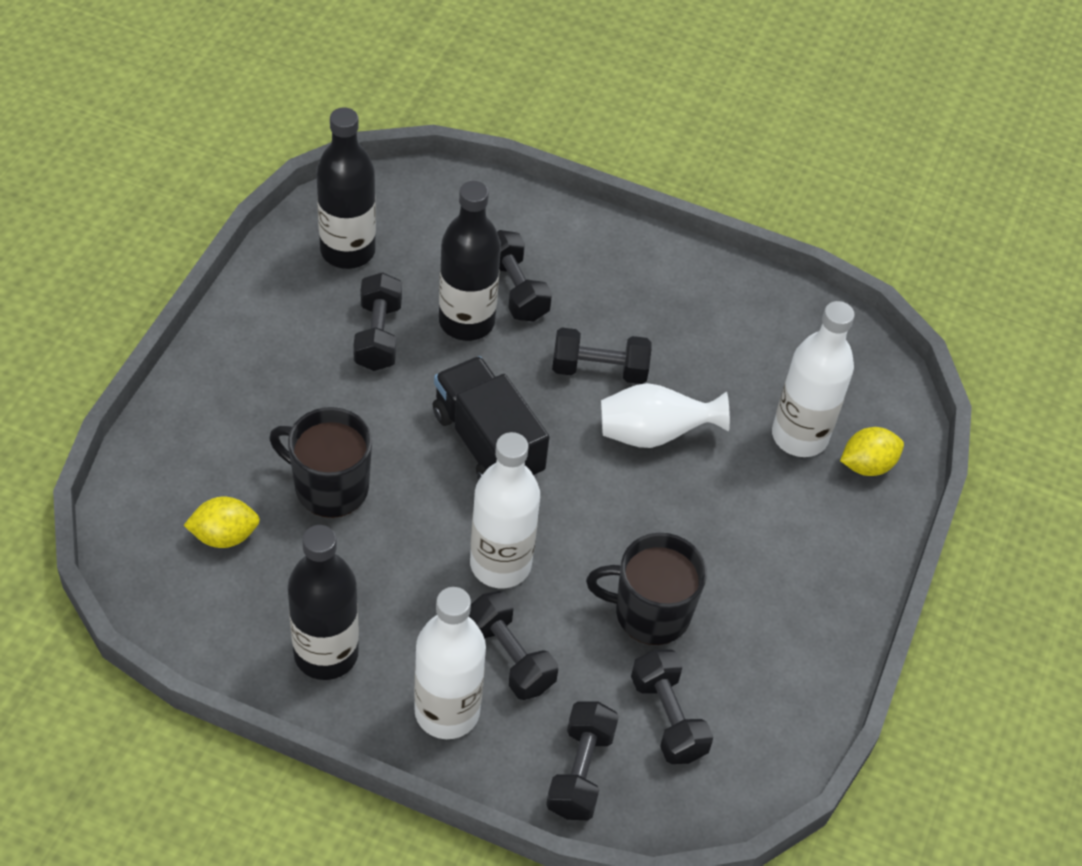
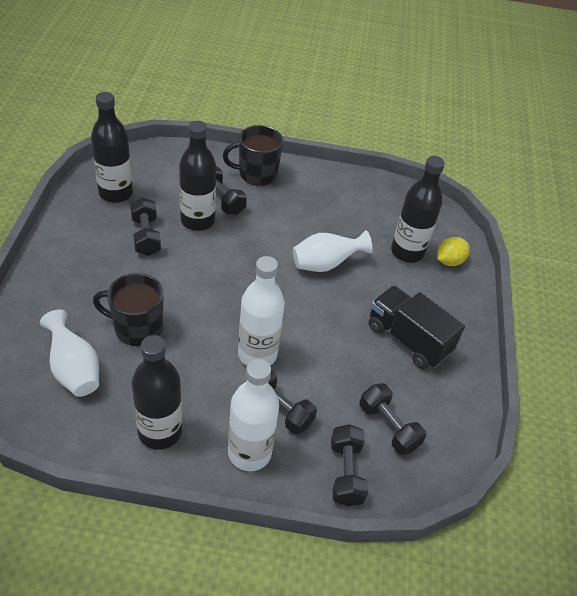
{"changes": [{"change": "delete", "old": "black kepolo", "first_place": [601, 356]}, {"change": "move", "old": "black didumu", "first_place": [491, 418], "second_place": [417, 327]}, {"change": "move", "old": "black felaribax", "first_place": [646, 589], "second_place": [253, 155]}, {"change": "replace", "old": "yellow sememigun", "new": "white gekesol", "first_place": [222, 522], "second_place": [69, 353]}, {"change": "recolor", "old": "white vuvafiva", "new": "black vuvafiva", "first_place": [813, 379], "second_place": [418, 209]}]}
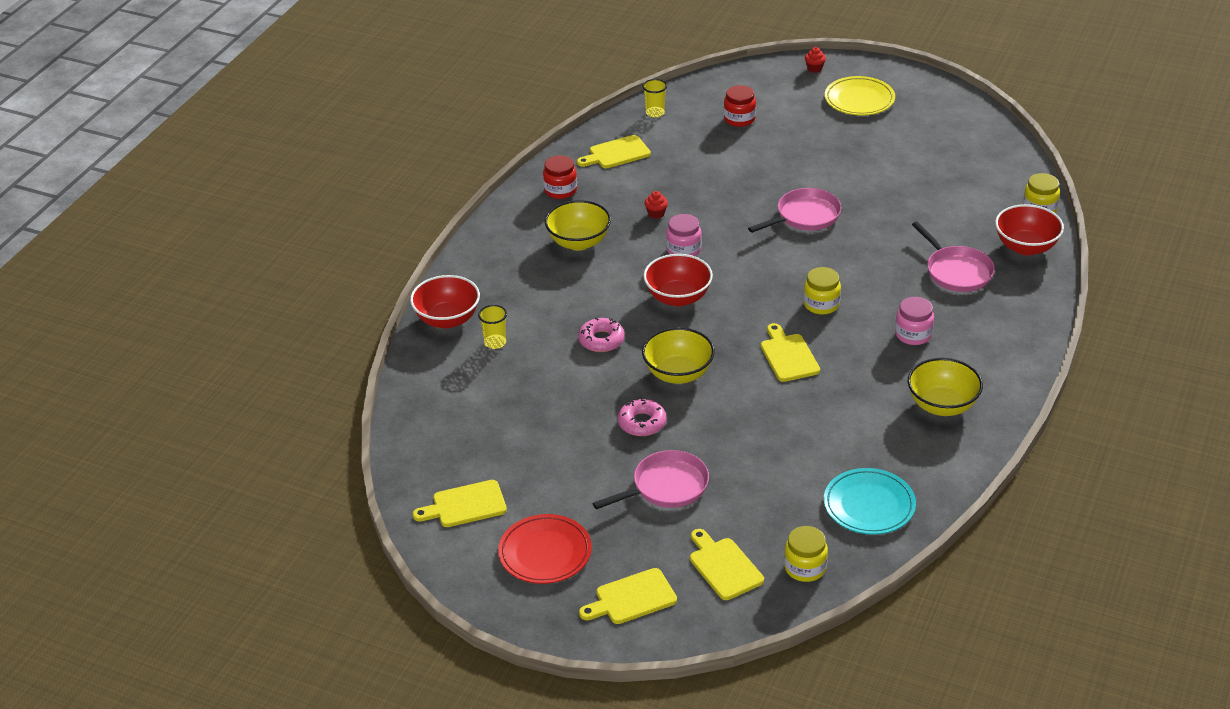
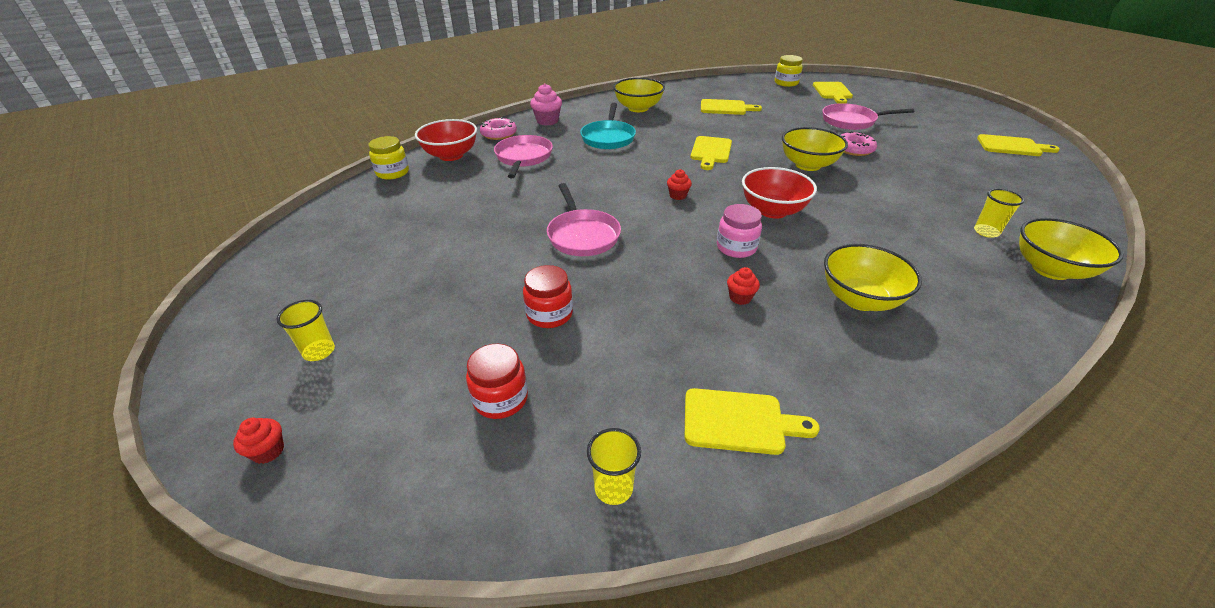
{"changes": [{"change": "delete", "old": "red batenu", "first_place": [545, 549]}, {"change": "delete", "old": "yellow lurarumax", "first_place": [822, 291]}, {"change": "delete", "old": "turquoise batenu", "first_place": [870, 501]}, {"change": "insert", "new": "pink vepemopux", "second_place": [546, 104]}, {"change": "insert", "new": "red vepemopux", "second_place": [679, 184]}, {"change": "move", "old": "red lurarumax", "first_place": [560, 177], "second_place": [548, 296]}, {"change": "move", "old": "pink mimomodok", "first_place": [601, 335], "second_place": [498, 128]}, {"change": "move", "old": "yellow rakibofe", "first_place": [628, 596], "second_place": [731, 107]}, {"change": "replace", "old": "yellow batenu", "new": "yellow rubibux", "first_place": [860, 95], "second_place": [305, 330]}, {"change": "replace", "old": "pink lurarumax", "new": "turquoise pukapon", "first_place": [914, 321], "second_place": [608, 126]}, {"change": "recolor", "old": "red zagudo", "new": "yellow zagudo", "first_place": [445, 301], "second_place": [1071, 249]}, {"change": "rotate", "old": "pink pukapon", "first_place": [795, 210], "second_place": [584, 219], "degrees": -105}]}
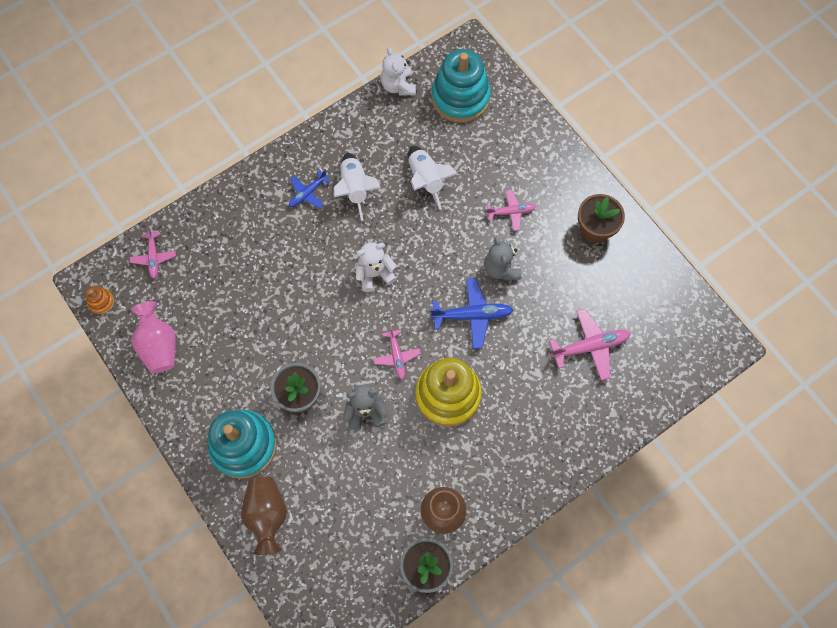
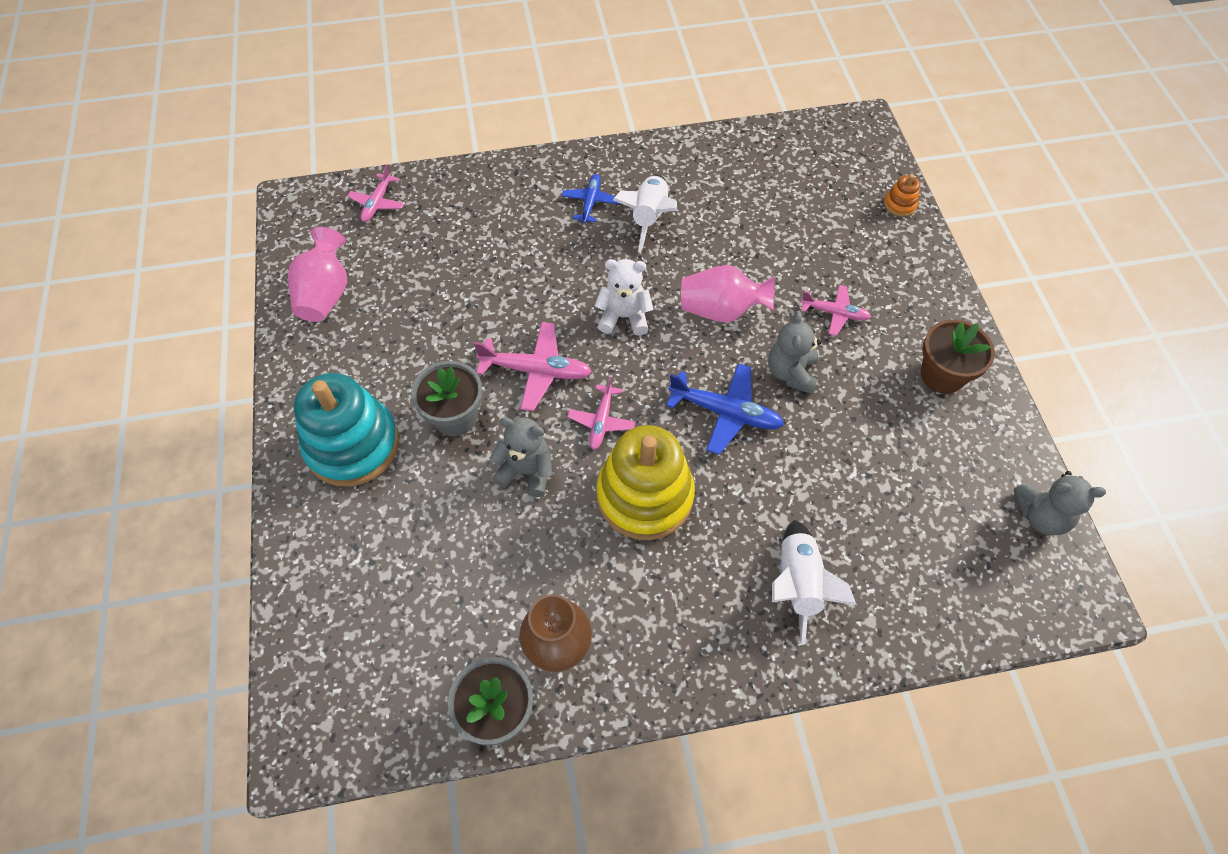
{"changes": [{"change": "delete", "old": "brown gekesol", "first_place": [264, 515]}, {"change": "delete", "old": "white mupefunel", "first_place": [398, 71]}, {"change": "delete", "old": "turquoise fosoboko", "first_place": [461, 86]}, {"change": "insert", "new": "pink gekesol", "second_place": [728, 294]}, {"change": "insert", "new": "grey mupefunel", "second_place": [1060, 503]}, {"change": "move", "old": "orange fosoboko", "first_place": [99, 300], "second_place": [902, 196]}, {"change": "move", "old": "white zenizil", "first_place": [433, 178], "second_place": [814, 582]}, {"change": "move", "old": "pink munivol", "first_place": [590, 344], "second_place": [533, 366]}, {"change": "rotate", "old": "blue munivol", "first_place": [310, 189], "second_place": [590, 199], "degrees": 120}]}
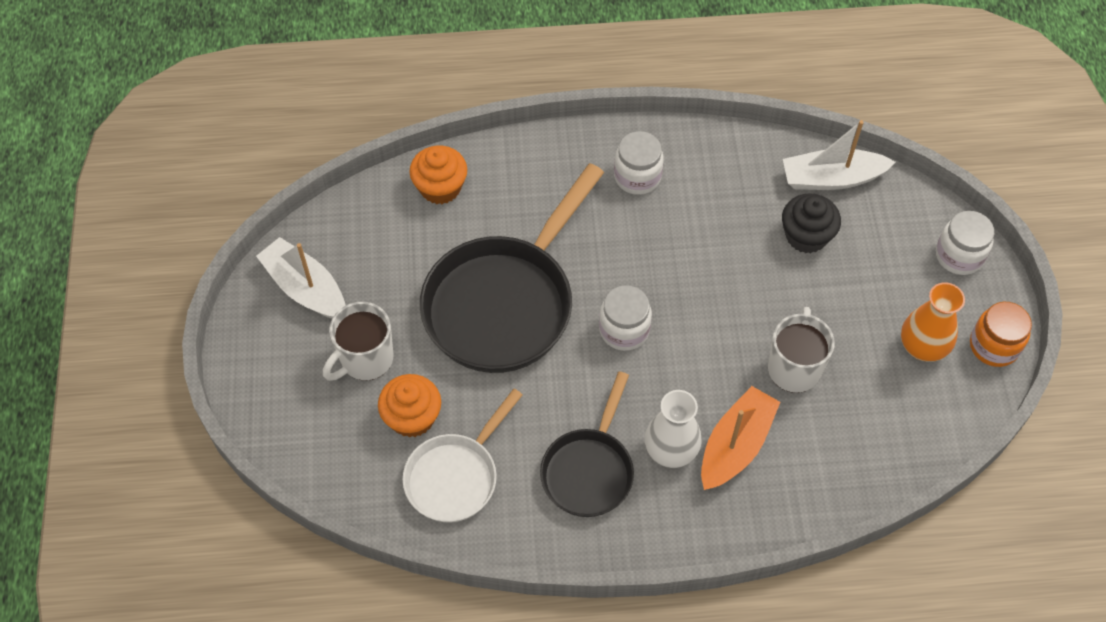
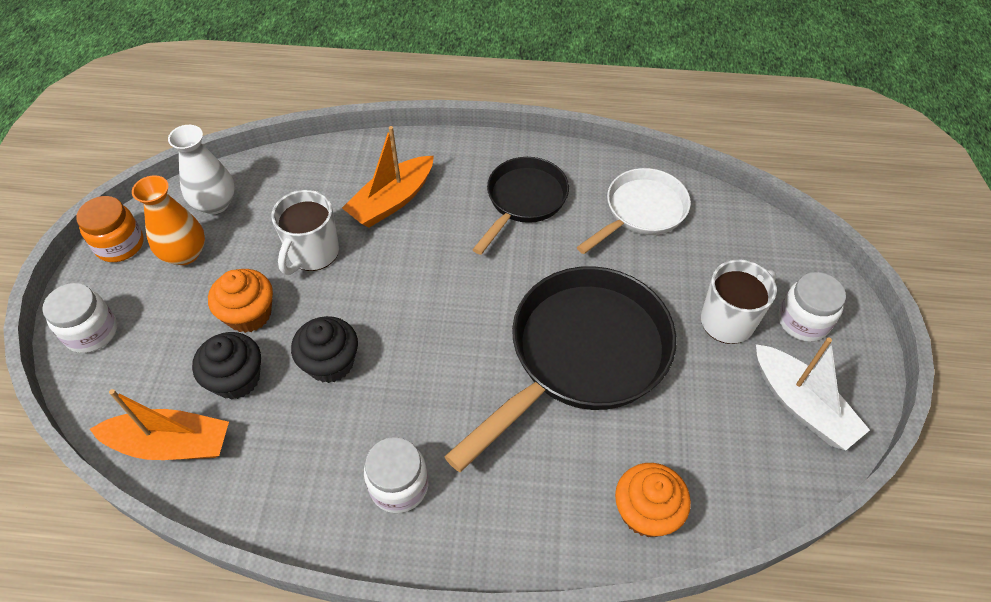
{"changes": [{"change": "insert", "new": "black vepemopux", "second_place": [324, 349]}, {"change": "move", "old": "orange vepemopux", "first_place": [409, 406], "second_place": [240, 301]}, {"change": "move", "old": "white lurarumax", "first_place": [625, 318], "second_place": [812, 307]}, {"change": "move", "old": "white gekesol", "first_place": [673, 429], "second_place": [201, 169]}, {"change": "recolor", "old": "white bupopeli", "new": "orange bupopeli", "first_place": [839, 155], "second_place": [159, 424]}]}
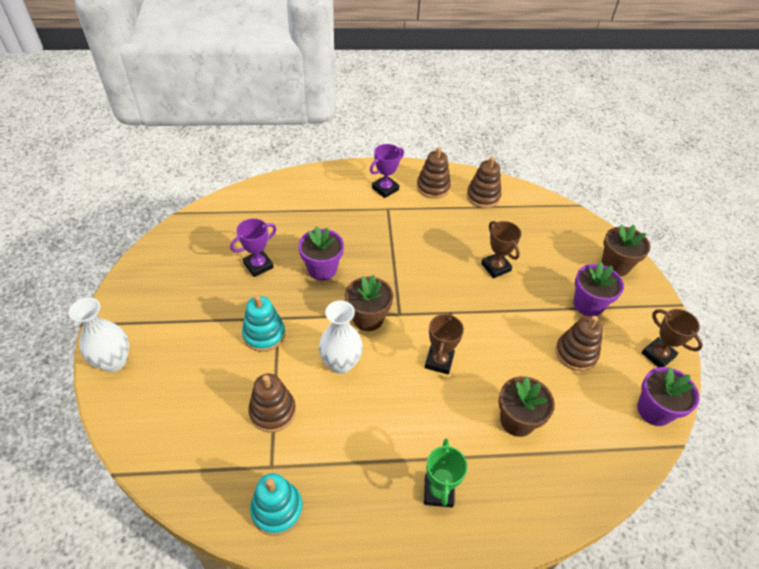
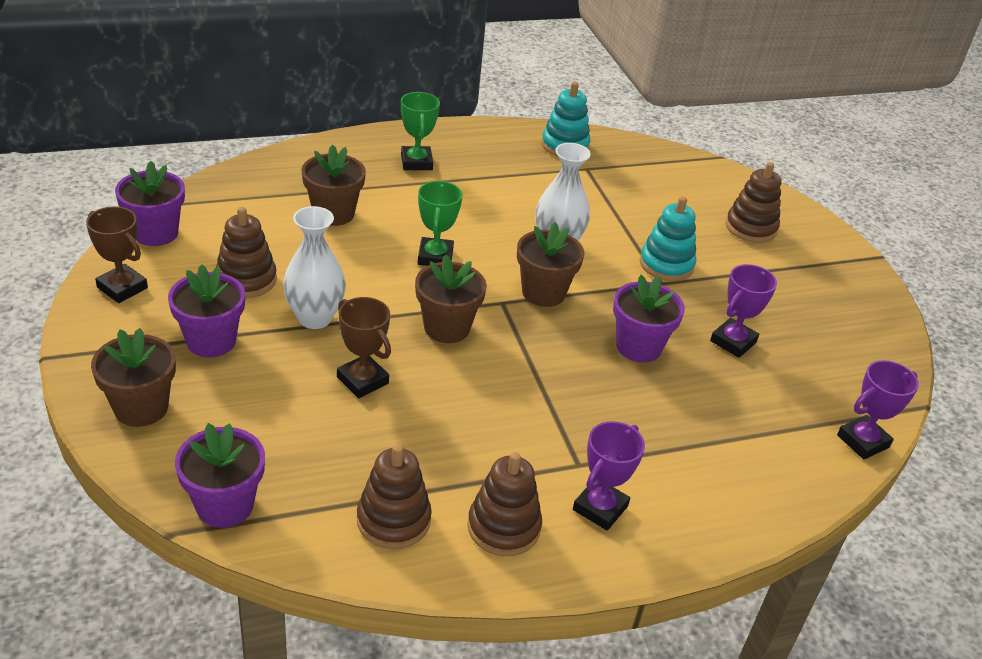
{"changes": [{"change": "insert", "new": "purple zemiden", "second_place": [220, 475]}, {"change": "insert", "new": "brown zemiden", "second_place": [451, 298]}, {"change": "insert", "new": "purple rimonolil", "second_place": [878, 409]}, {"change": "move", "old": "white gekesol", "first_place": [98, 335], "second_place": [314, 267]}, {"change": "move", "old": "brown fosoboko", "first_place": [272, 402], "second_place": [753, 202]}, {"change": "recolor", "old": "brown rimonolil", "new": "green rimonolil", "first_place": [444, 343], "second_place": [440, 223]}]}
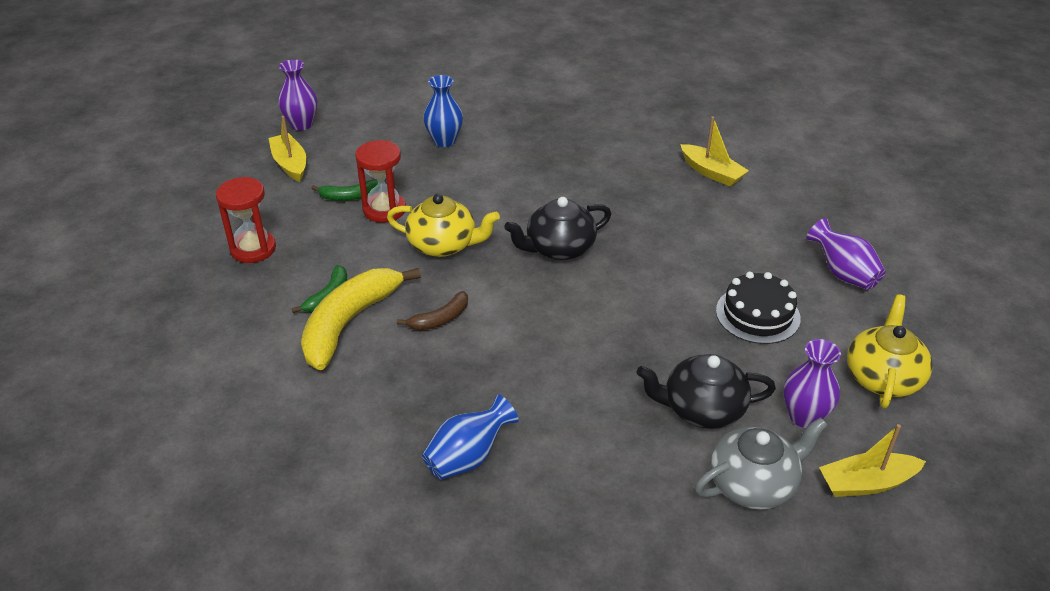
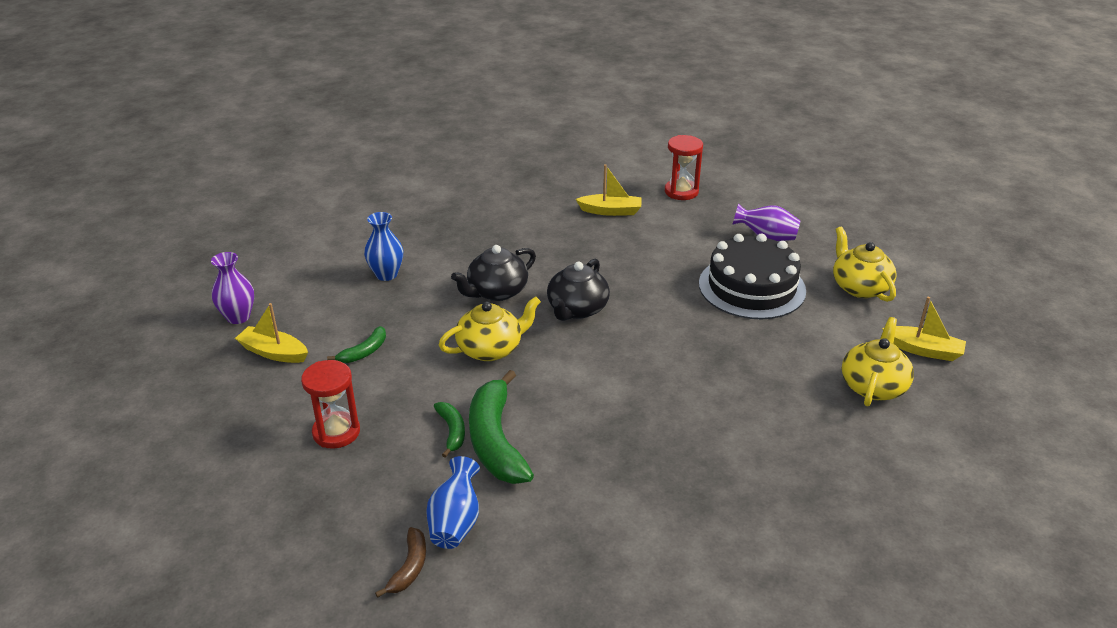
{"changes": [{"change": "delete", "old": "purple gekesol", "first_place": [812, 383]}, {"change": "move", "old": "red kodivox", "first_place": [380, 181], "second_place": [684, 167]}, {"change": "move", "old": "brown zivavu", "first_place": [432, 310], "second_place": [400, 562]}, {"change": "move", "old": "blue gekesol", "first_place": [470, 437], "second_place": [453, 502]}, {"change": "move", "old": "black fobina", "first_place": [706, 391], "second_place": [493, 273]}, {"change": "recolor", "old": "yellow zivavu", "new": "green zivavu", "first_place": [361, 319], "second_place": [501, 427]}, {"change": "recolor", "old": "grey fobina", "new": "yellow fobina", "first_place": [761, 463], "second_place": [878, 362]}, {"change": "rotate", "old": "yellow bupopeli", "first_place": [872, 460], "second_place": [924, 329], "degrees": -105}, {"change": "resize", "old": "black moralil", "first_place": [758, 308], "second_place": [752, 277], "factor": 1.58}]}
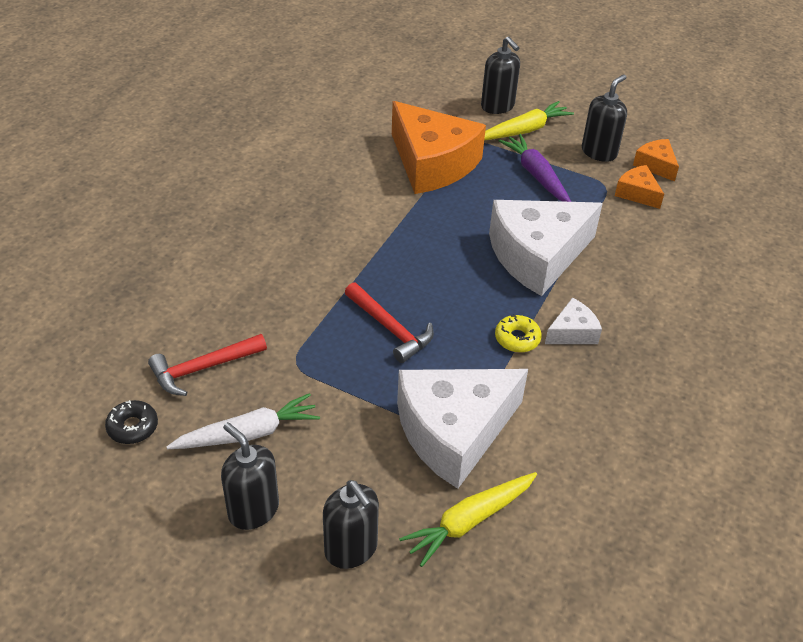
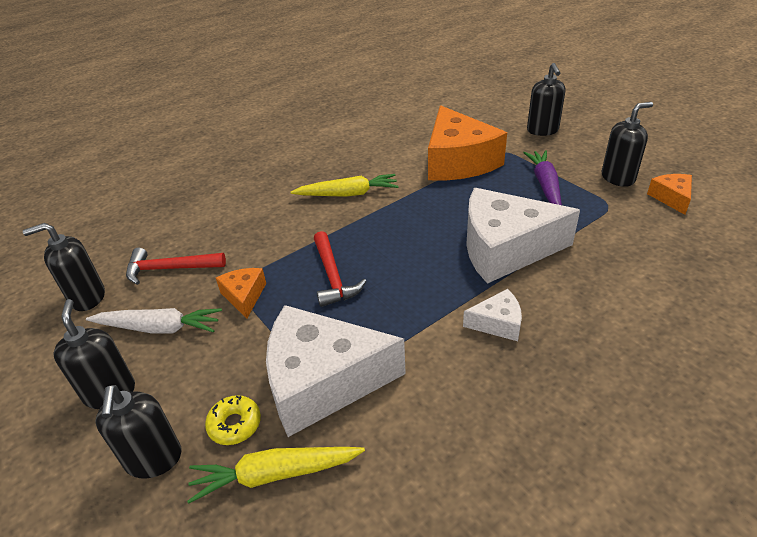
{"changes": [{"change": "move", "old": "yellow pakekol", "first_place": [529, 120], "second_place": [344, 185]}, {"change": "move", "old": "yellow mimomodok", "first_place": [518, 333], "second_place": [233, 420]}, {"change": "move", "old": "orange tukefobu", "first_place": [639, 187], "second_place": [241, 293]}, {"change": "replace", "old": "black mimomodok", "new": "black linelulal", "first_place": [131, 422], "second_place": [64, 267]}]}
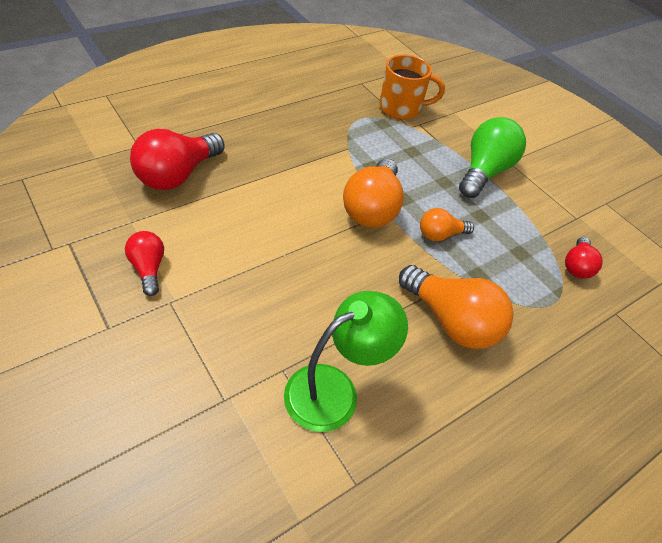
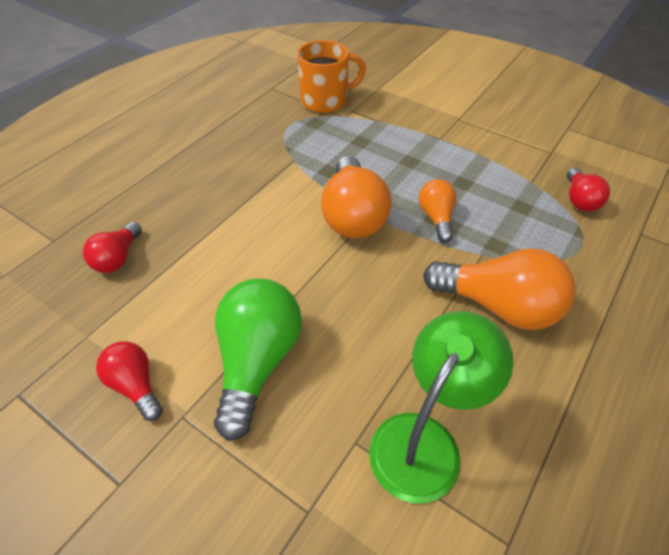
{"changes": [{"change": "move", "old": "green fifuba", "first_place": [492, 157], "second_place": [258, 359]}, {"change": "rotate", "old": "orange fifuba", "first_place": [447, 224], "second_place": [437, 210], "degrees": 120}, {"change": "resize", "old": "red fifuba", "first_place": [177, 159], "second_place": [112, 247], "factor": 0.56}]}
